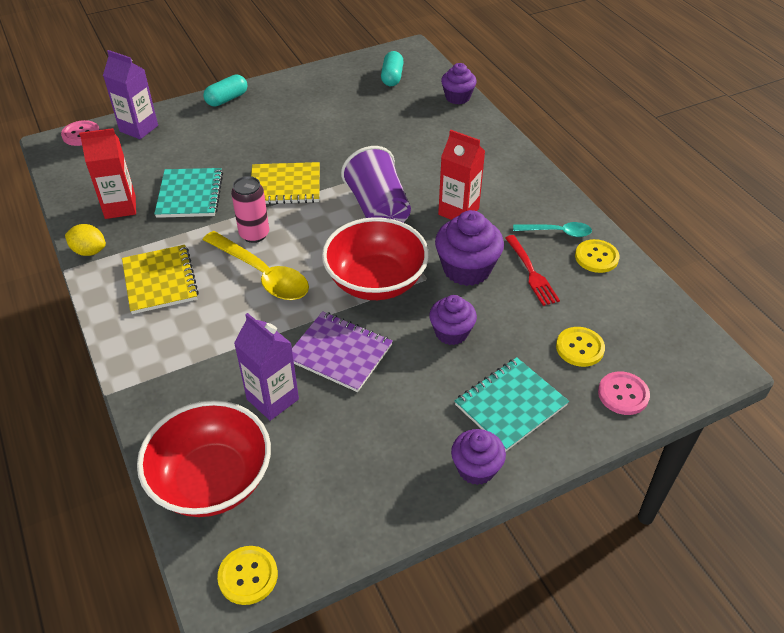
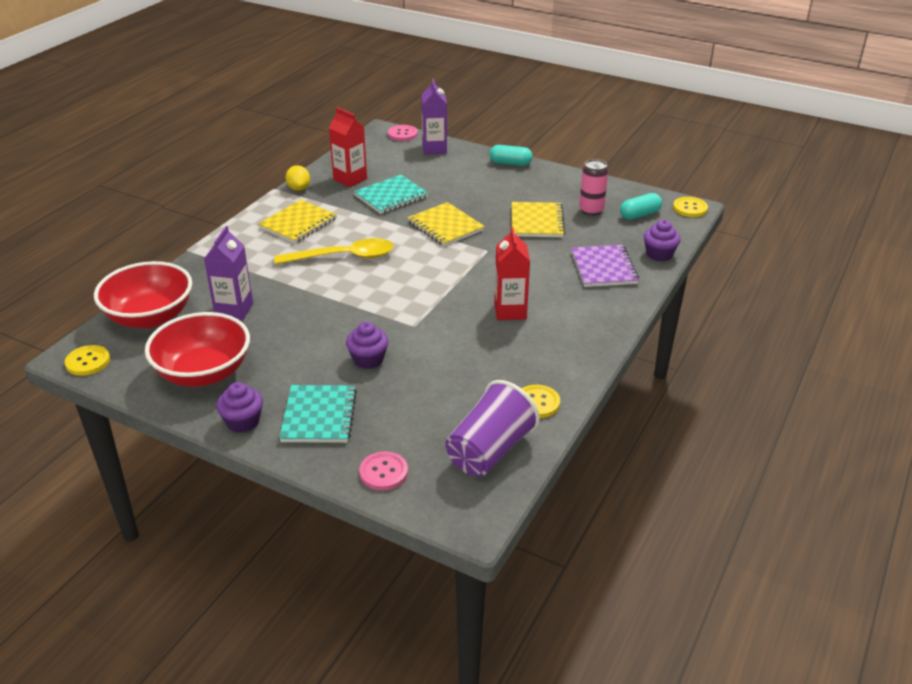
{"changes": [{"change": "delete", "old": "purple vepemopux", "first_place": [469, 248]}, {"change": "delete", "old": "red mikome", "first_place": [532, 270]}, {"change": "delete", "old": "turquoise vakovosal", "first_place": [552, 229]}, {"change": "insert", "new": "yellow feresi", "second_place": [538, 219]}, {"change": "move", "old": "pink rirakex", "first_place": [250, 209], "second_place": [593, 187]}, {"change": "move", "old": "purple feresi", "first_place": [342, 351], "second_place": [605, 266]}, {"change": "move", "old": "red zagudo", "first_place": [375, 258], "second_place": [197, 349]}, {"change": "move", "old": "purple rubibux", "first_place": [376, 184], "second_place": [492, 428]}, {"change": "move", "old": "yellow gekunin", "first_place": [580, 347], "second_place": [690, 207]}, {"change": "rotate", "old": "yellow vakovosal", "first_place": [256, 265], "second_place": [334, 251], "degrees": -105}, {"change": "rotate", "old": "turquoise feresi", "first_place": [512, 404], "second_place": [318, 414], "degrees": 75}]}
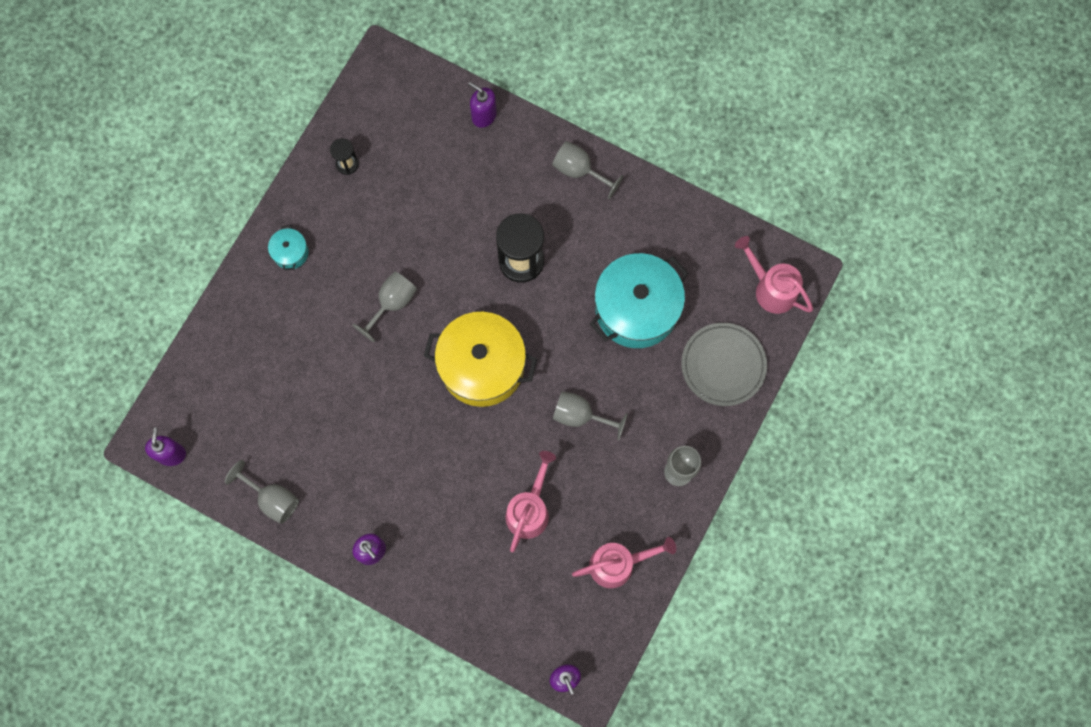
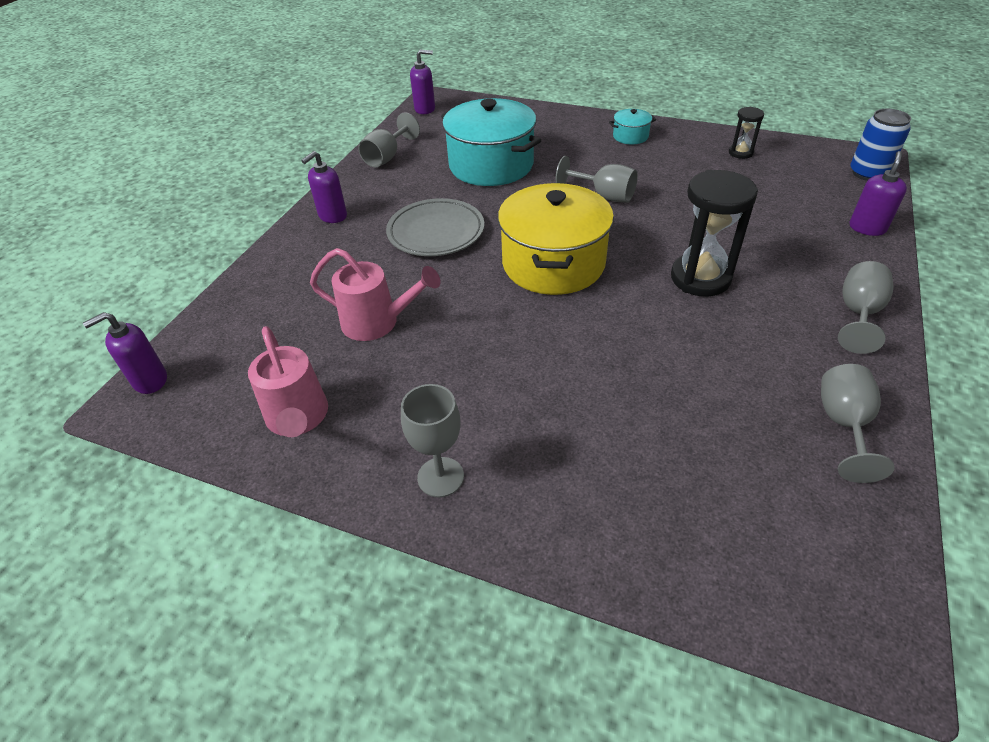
{"changes": [{"change": "delete", "old": "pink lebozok", "first_place": [774, 275]}, {"change": "insert", "new": "blue rirakex", "second_place": [880, 145]}, {"change": "move", "old": "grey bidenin", "first_place": [590, 416], "second_place": [858, 423]}, {"change": "move", "old": "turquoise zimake", "first_place": [639, 300], "second_place": [491, 142]}, {"change": "move", "old": "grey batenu", "first_place": [724, 364], "second_place": [435, 227]}]}
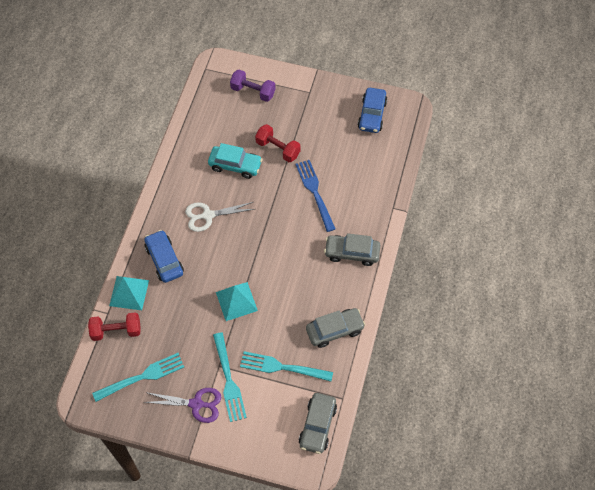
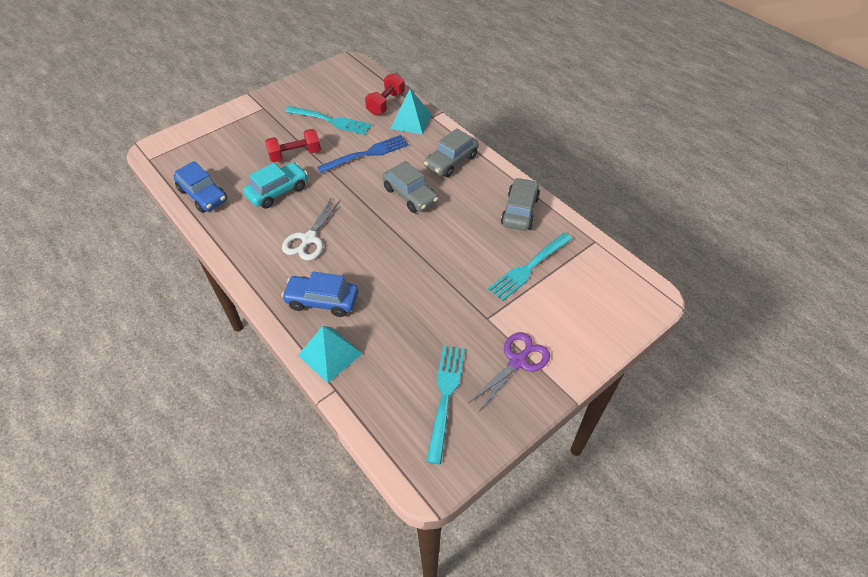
{"changes": [{"change": "delete", "old": "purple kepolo", "first_place": [252, 85]}, {"change": "move", "old": "red kepolo", "first_place": [114, 326], "second_place": [385, 94]}, {"change": "move", "old": "turquoise mikome", "first_place": [230, 377], "second_place": [328, 120]}, {"change": "move", "old": "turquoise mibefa", "first_place": [237, 301], "second_place": [411, 112]}, {"change": "move", "old": "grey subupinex", "first_place": [318, 423], "second_place": [411, 187]}, {"change": "move", "old": "blue subupinex", "first_place": [372, 110], "second_place": [200, 187]}, {"change": "rotate", "old": "blue mikome", "first_place": [315, 196], "second_place": [363, 154], "degrees": 135}]}
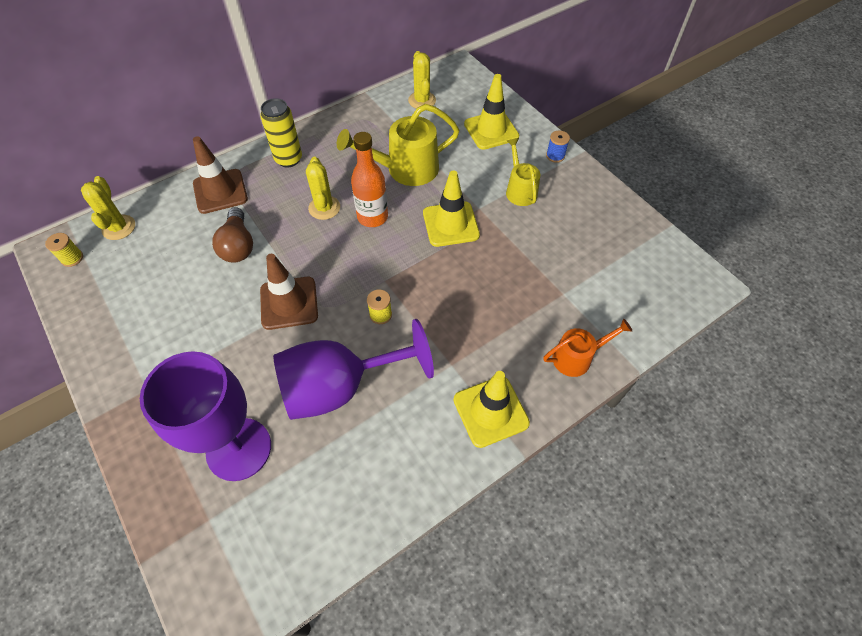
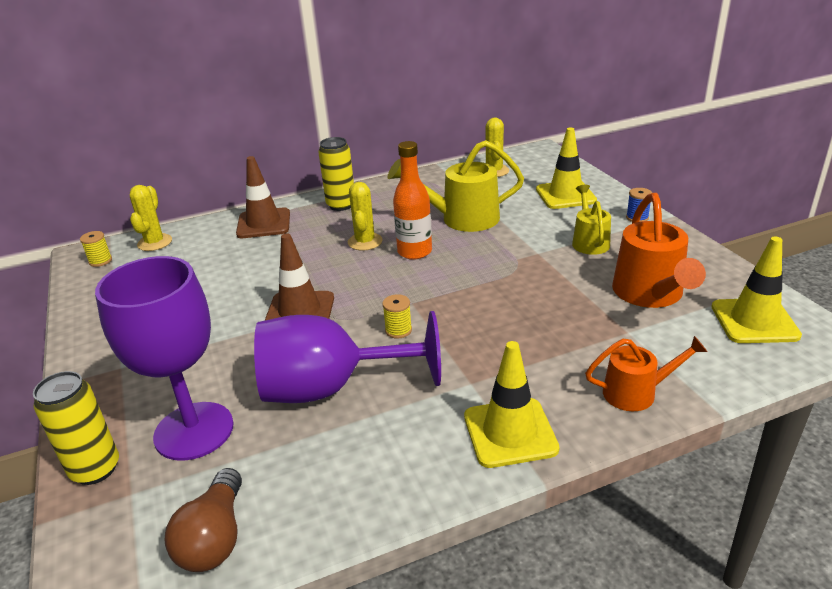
{"changes": [{"change": "insert", "new": "yellow rirakex", "second_place": [76, 428]}, {"change": "insert", "new": "orange lebozok", "second_place": [659, 250]}, {"change": "move", "old": "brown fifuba", "first_place": [232, 235], "second_place": [203, 520]}, {"change": "move", "old": "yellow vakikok", "first_place": [451, 208], "second_place": [756, 289]}]}
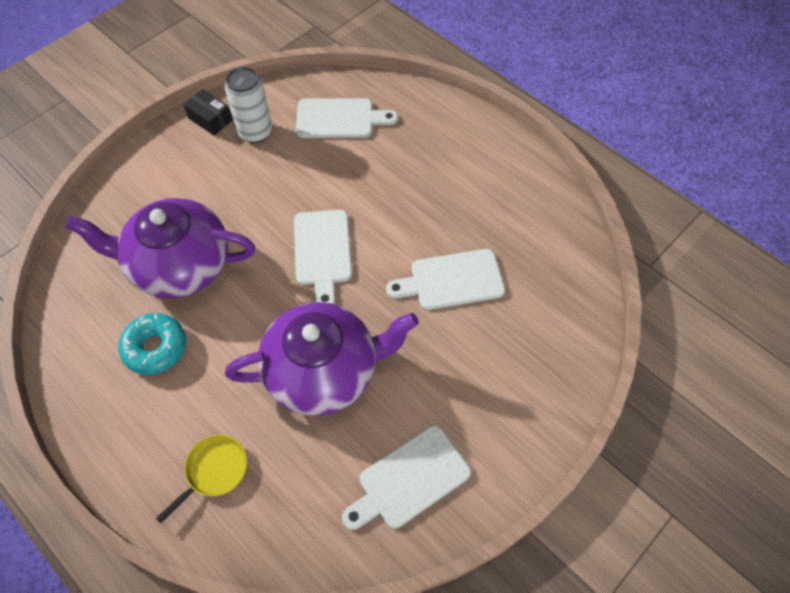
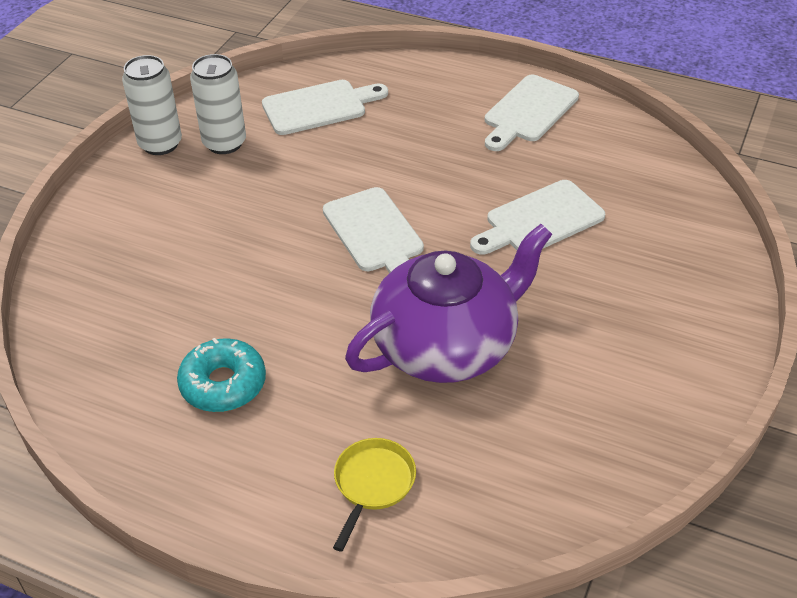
{"changes": [{"change": "delete", "old": "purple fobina", "first_place": [160, 248]}, {"change": "move", "old": "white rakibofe", "first_place": [406, 478], "second_place": [532, 113]}, {"change": "replace", "old": "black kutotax", "new": "white rirakex", "first_place": [208, 112], "second_place": [152, 105]}]}
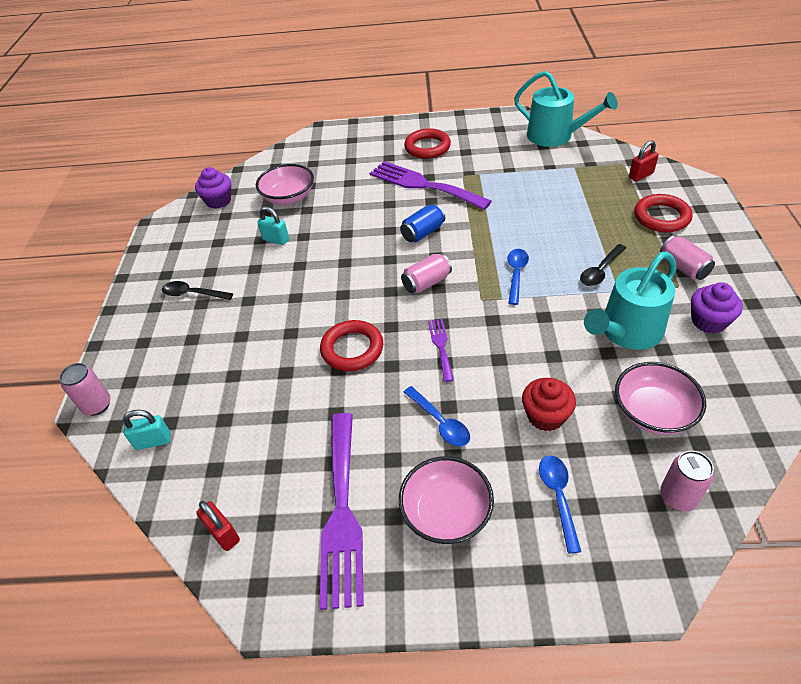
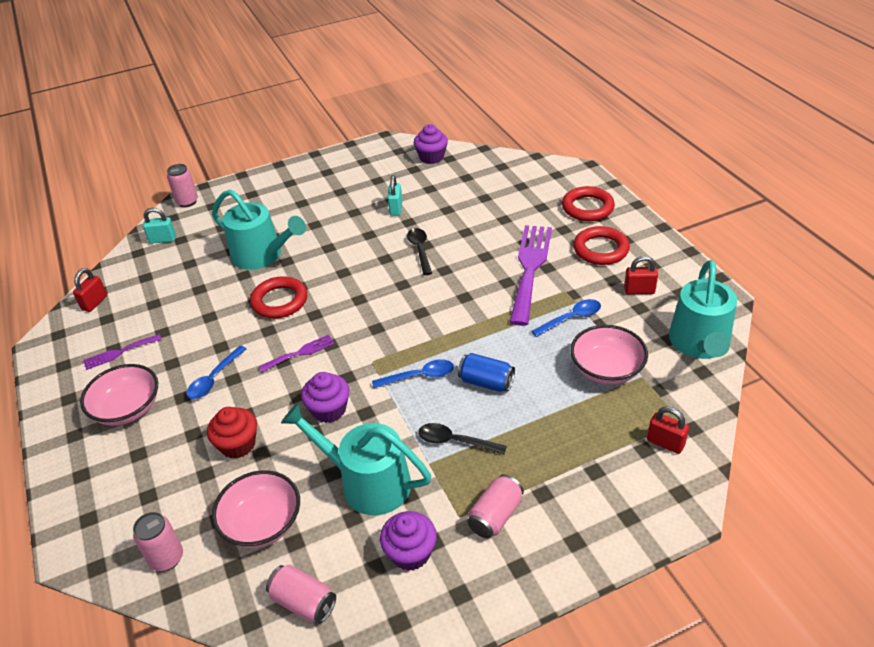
{"changes": [{"change": "insert", "new": "turquoise lebozok", "second_place": [259, 229]}, {"change": "insert", "new": "purple vepemopux", "second_place": [325, 397]}, {"change": "insert", "new": "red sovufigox", "second_place": [641, 275]}, {"change": "move", "old": "black vakovosal", "first_place": [197, 290], "second_place": [419, 251]}, {"change": "move", "old": "pink zagudo", "first_place": [285, 184], "second_place": [609, 355]}, {"change": "move", "old": "blue rirakex", "first_place": [422, 223], "second_place": [486, 372]}, {"change": "move", "old": "pink rirakex", "first_place": [426, 273], "second_place": [301, 594]}, {"change": "move", "old": "blue vakovosal", "first_place": [560, 504], "second_place": [566, 318]}, {"change": "move", "old": "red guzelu", "first_place": [663, 213], "second_place": [588, 203]}, {"change": "rotate", "old": "turquoise sovufigox", "first_place": [146, 430], "second_place": [159, 226], "degrees": -60}, {"change": "resize", "old": "purple mikome", "first_place": [342, 511], "second_place": [123, 352], "factor": 0.47}]}
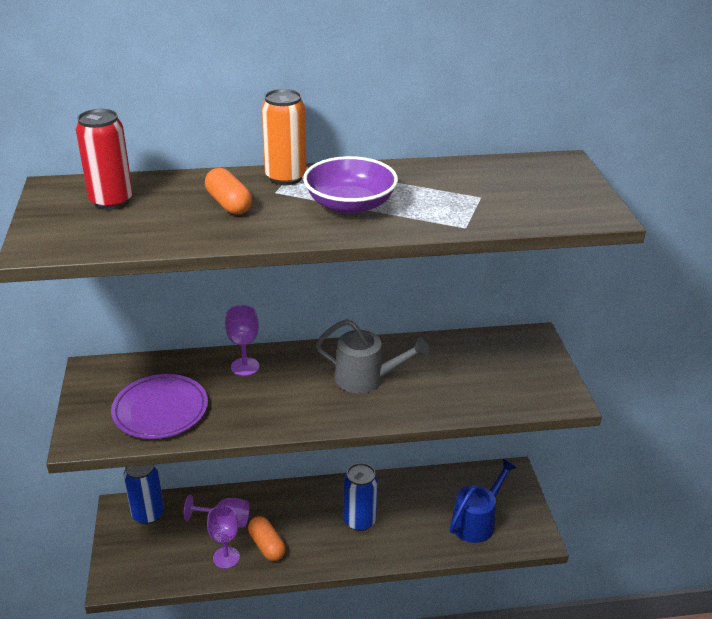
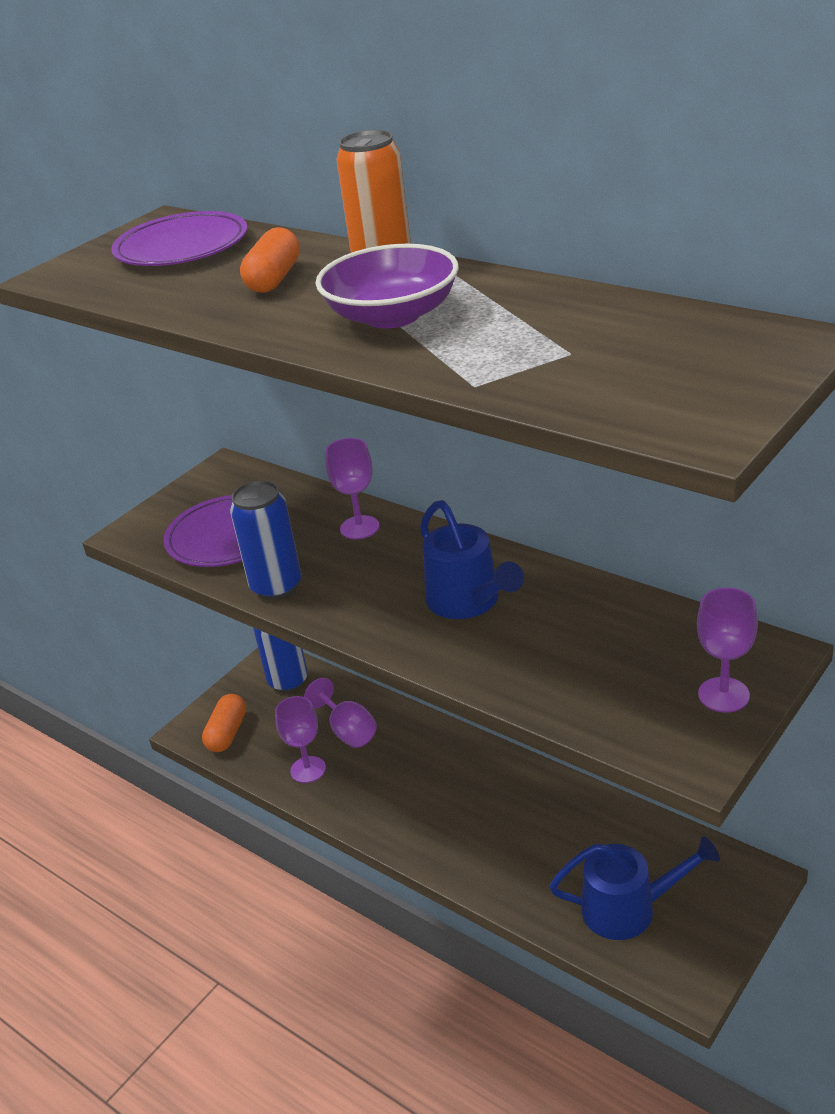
{"changes": [{"change": "insert", "new": "purple bidenin", "second_place": [727, 650]}, {"change": "move", "old": "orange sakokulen", "first_place": [267, 538], "second_place": [224, 723]}, {"change": "move", "old": "blue rirakex", "first_place": [361, 497], "second_place": [265, 540]}, {"change": "replace", "old": "red rirakex", "new": "purple batenu", "first_place": [104, 159], "second_place": [179, 238]}, {"change": "recolor", "old": "grey lebozok", "new": "blue lebozok", "first_place": [372, 356], "second_place": [472, 559]}]}
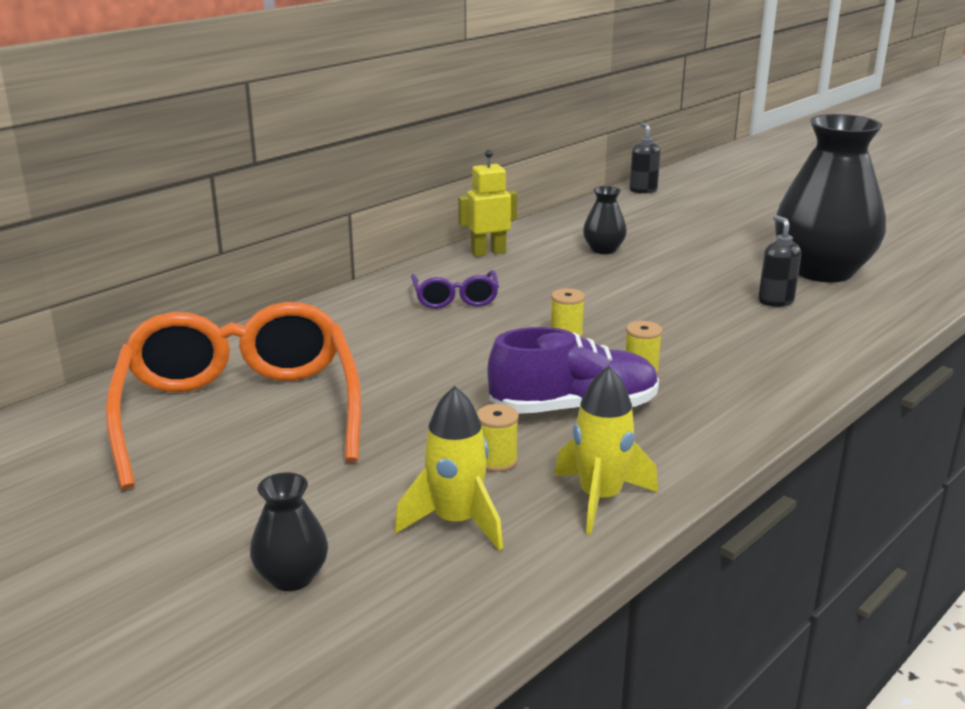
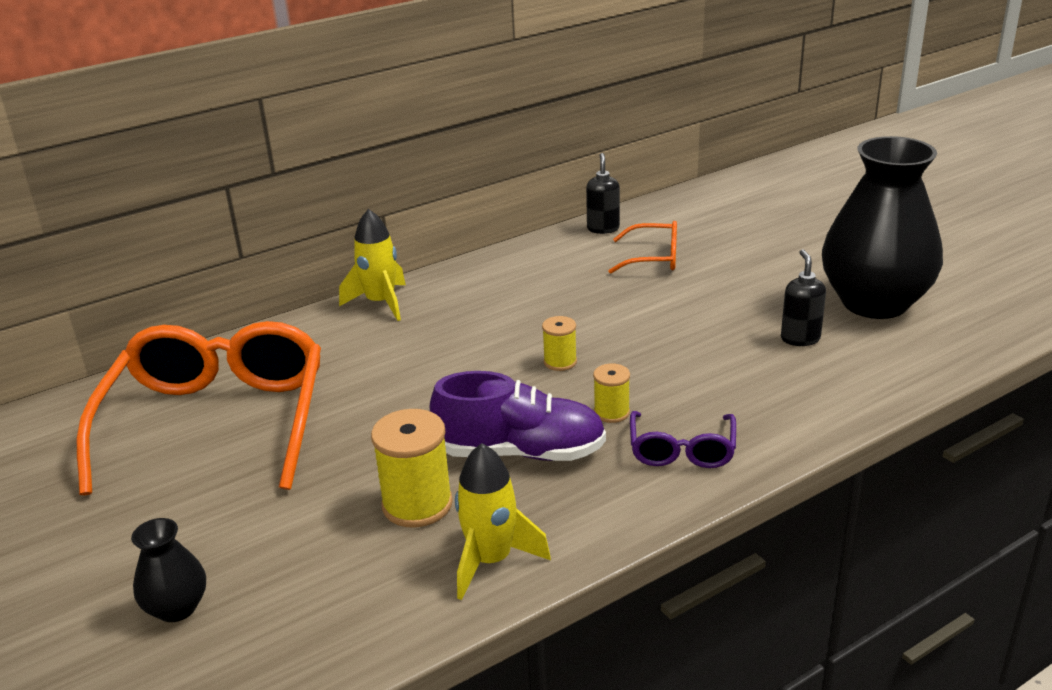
{"changes": [{"change": "delete", "old": "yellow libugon", "first_place": [487, 203]}, {"change": "move", "old": "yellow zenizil", "first_place": [448, 468], "second_place": [372, 265]}, {"change": "move", "old": "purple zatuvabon", "first_place": [455, 289], "second_place": [683, 439]}, {"change": "move", "old": "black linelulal", "first_place": [645, 158], "second_place": [603, 193]}, {"change": "replace", "old": "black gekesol", "new": "orange zatuvabon", "first_place": [605, 220], "second_place": [642, 247]}, {"change": "resize", "old": "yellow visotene", "first_place": [498, 438], "second_place": [412, 468], "factor": 1.77}]}
